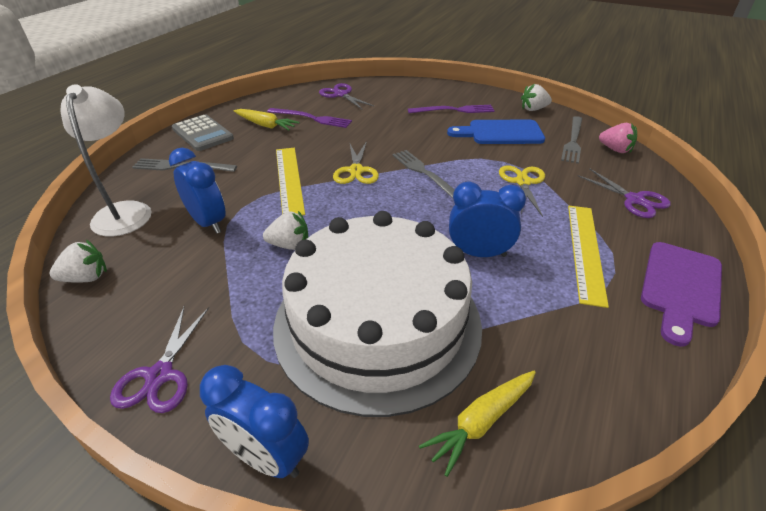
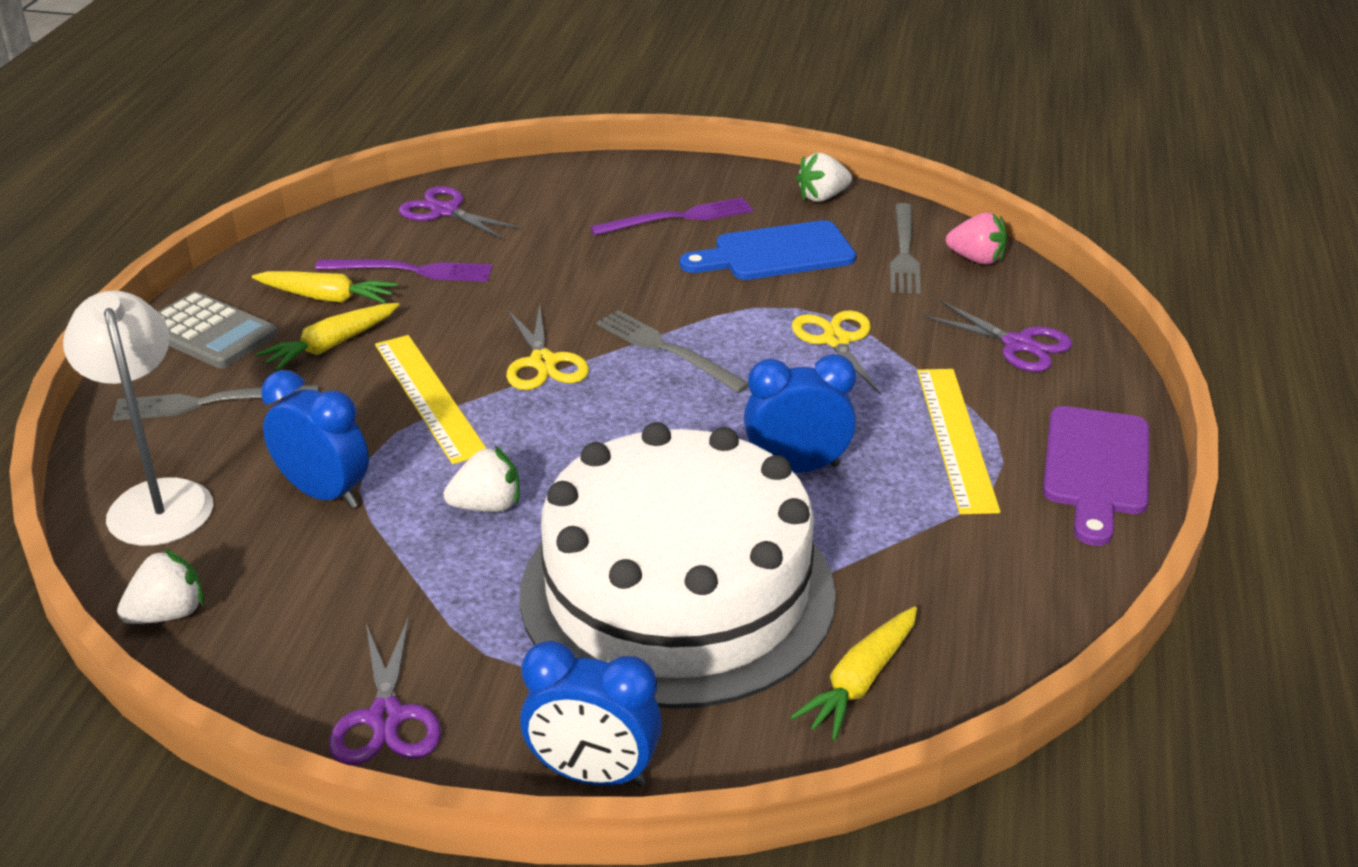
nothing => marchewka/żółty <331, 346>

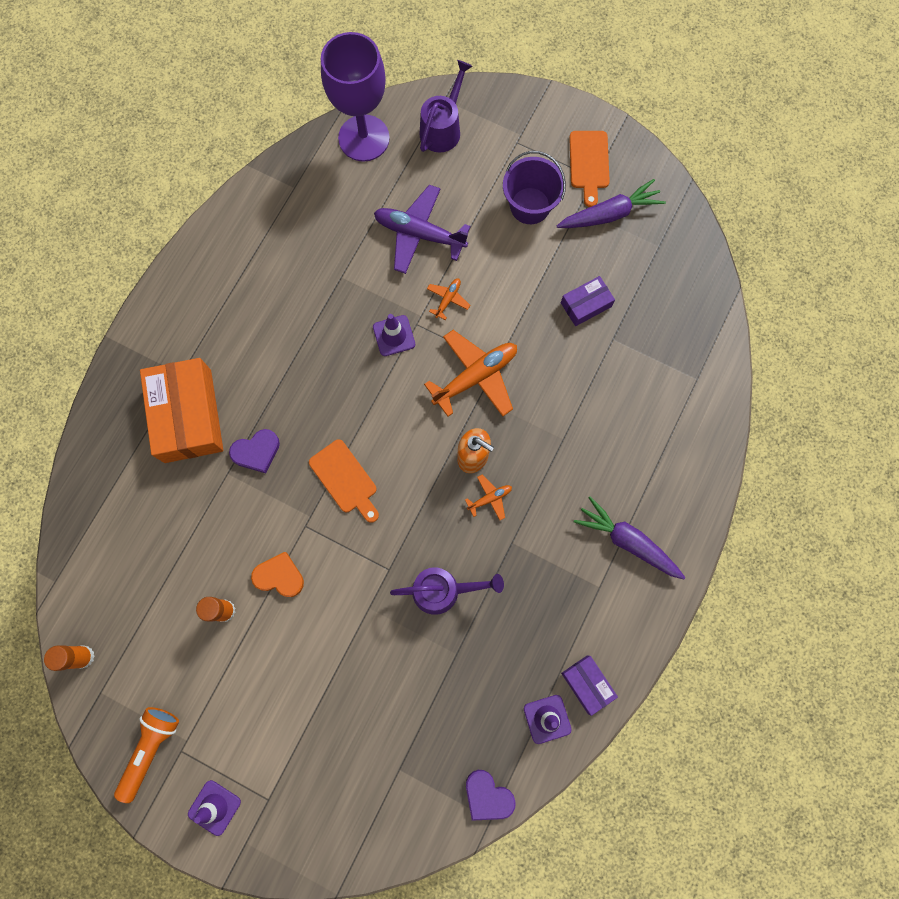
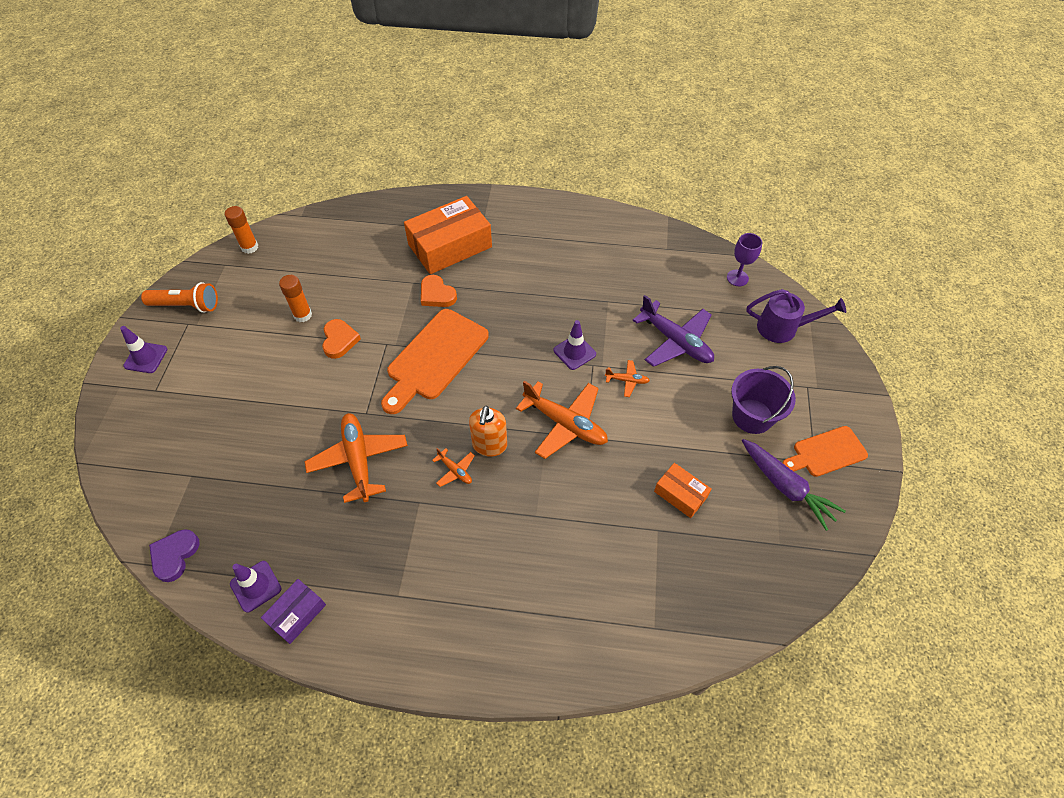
konewka/fioletowy <443, 590> => samolot/pomarańczowy <359, 460>
deska do krojenia/pomarańczowy <345, 479> => deska do krojenia/pomarańczowy <434, 358>, x1.66
serce/fioletowy <256, 452> => serce/pomarańczowy <437, 294>
samolot/fioletowy <419, 234> => samolot/fioletowy <675, 341>, 135 degrees clockwise
pudełko/fioletowy <586, 305> => pudełko/pomarańczowy <680, 494>
kielich/fioletowy <364, 138> => kielich/fioletowy <737, 278>, x0.47
marchewka/fioletowy <627, 541> => nothing

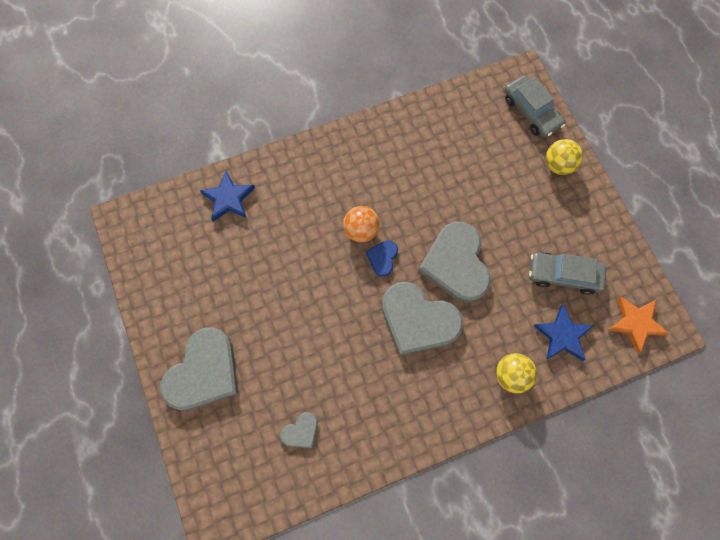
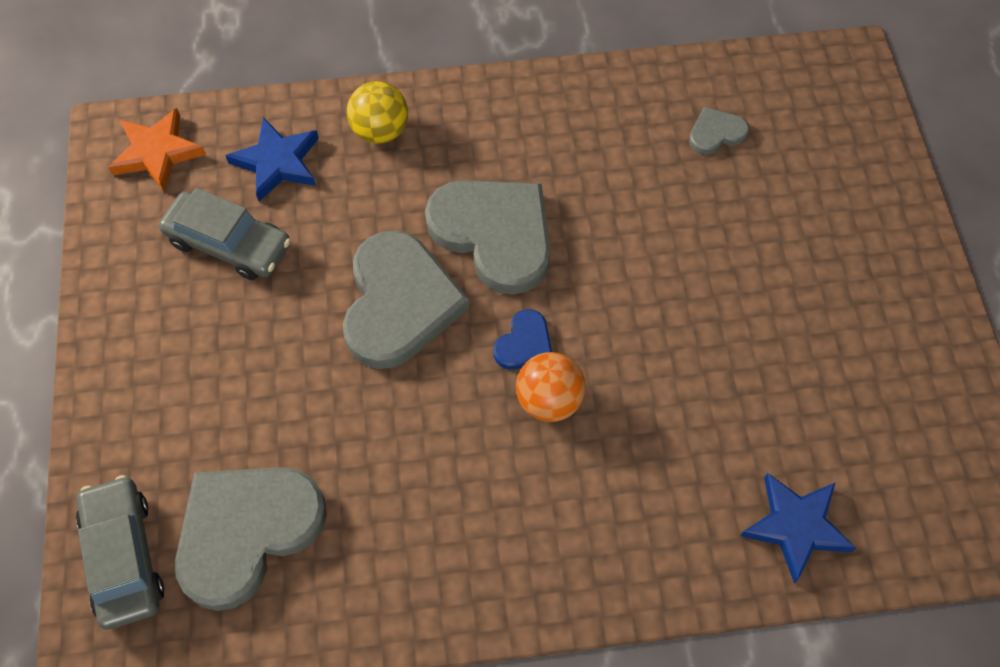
serce/szary <203, 372> => serce/szary <246, 532>, move
piłka/żółty <558, 165> => nothing

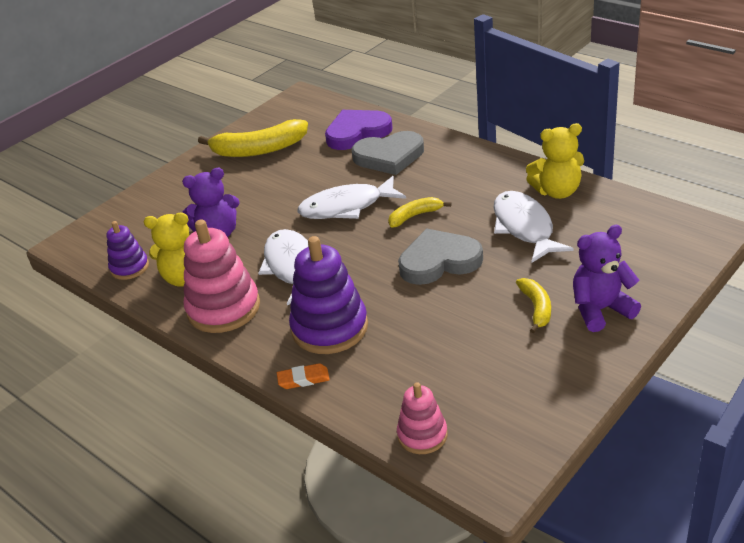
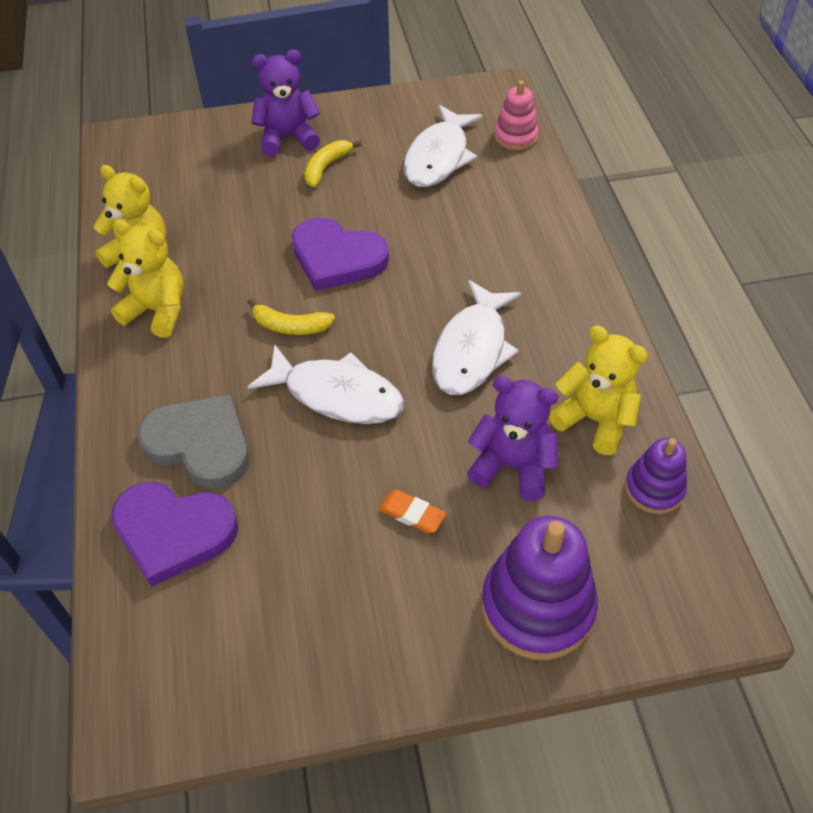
nothing => miś/żółty <157, 310>
miś/fioletowy <600, 310> => miś/fioletowy <288, 138>, 150 degrees clockwise
serce/szary <439, 261> => serce/fioletowy <337, 258>
gumka do mazania/pomarańczowy <303, 379> => gumka do mazania/pomarańczowy <412, 514>, move
ryba/biały <524, 227> => ryba/biały <438, 157>, move
zabawka nakładanka/fioletowy <330, 328> => zabawka nakładanka/fioletowy <537, 607>, move
zabawka nakładanka/różowy <223, 308> => nothing
banan/żółty <259, 149> => nothing

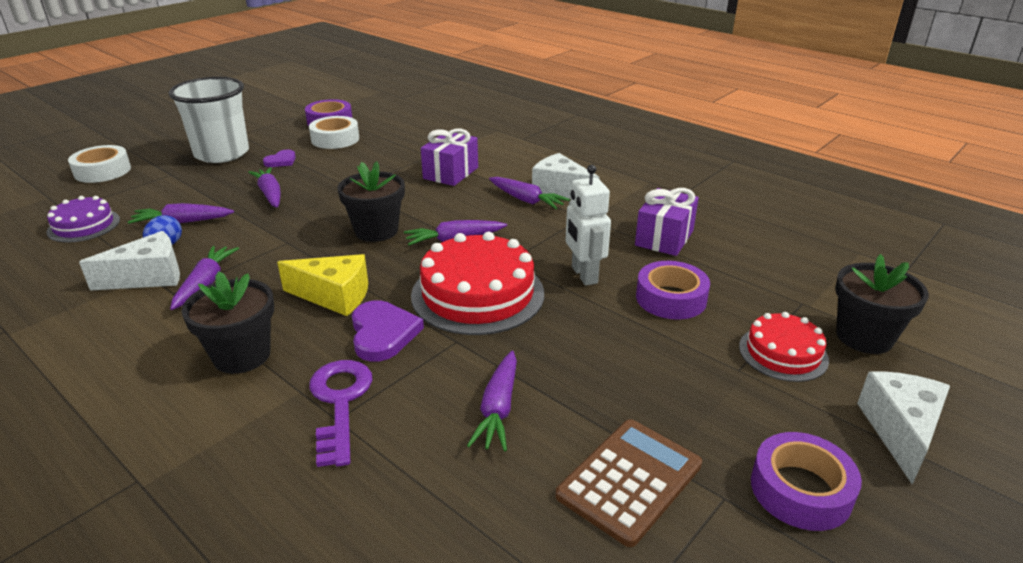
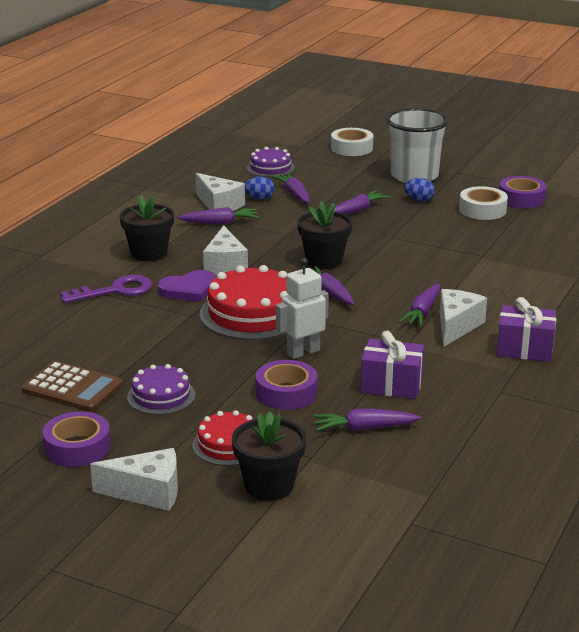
nothing => tort/fioletowy <161, 396>
ser/żółty <334, 296> => ser/biały <225, 265>
marchewka/fioletowy <498, 409> => marchewka/fioletowy <364, 428>, move
serce/fioletowy <281, 161> => jajko/niebieski <419, 200>
prezent/fioletowy <451, 173> => prezent/fioletowy <524, 349>, move

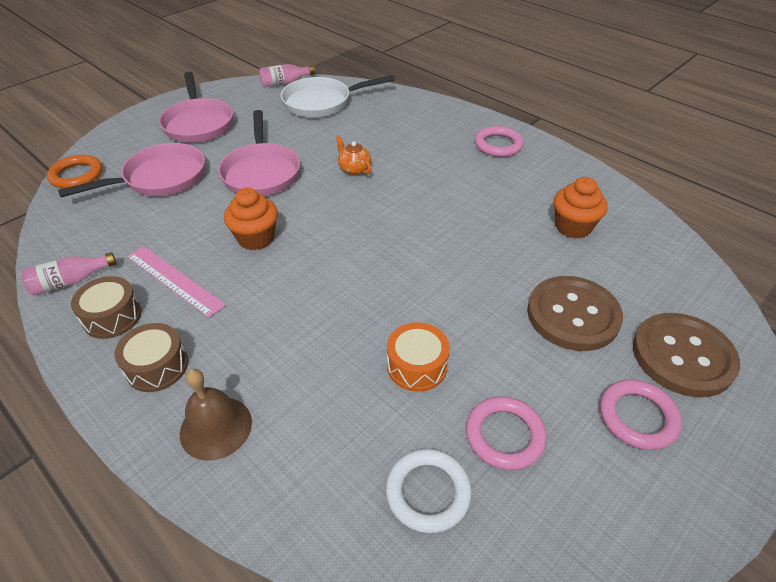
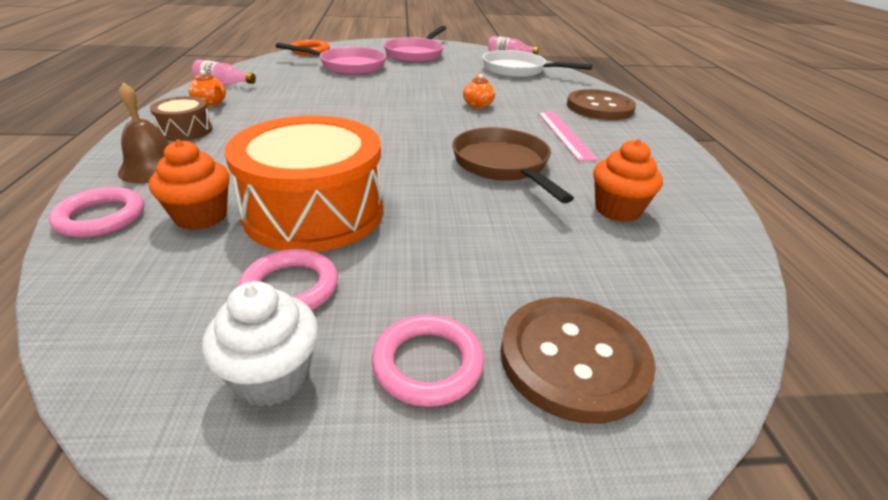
pierścień/różowy <498, 145> => pierścień/różowy <101, 217>, move
muffinka/pomarańczowy <256, 238> => muffinka/pomarańczowy <201, 216>, move
bęben/brązowy <112, 317> => imbryk/pomarańczowy <211, 103>
nothing => muffinka/biały <272, 377>
bęben/pomarańczowy <417, 366> => bęben/pomarańczowy <314, 211>, x2.14
nothing => patelnia/brązowy <503, 165>
linijka/różowy <174, 280> => linijka/różowy <564, 134>, move
guzik/brązowy <573, 315> => guzik/brązowy <599, 107>, move
patelnia/różowy <261, 172> => nothing
pierścień/biały <428, 492> => nothing

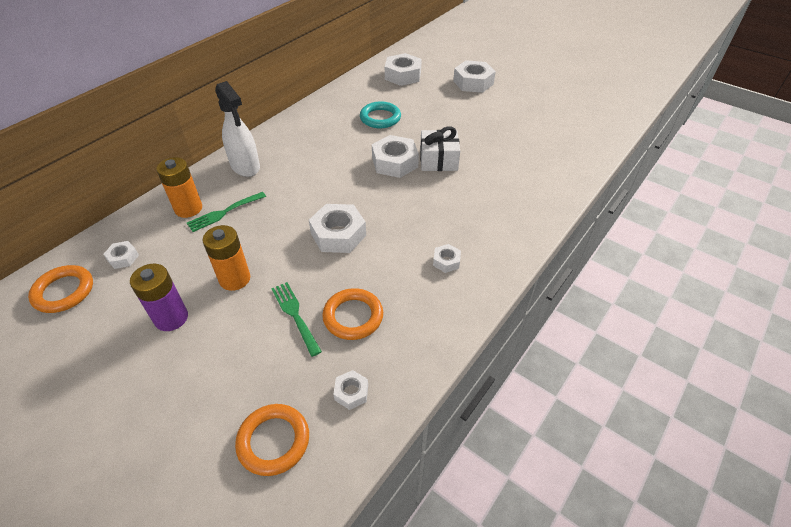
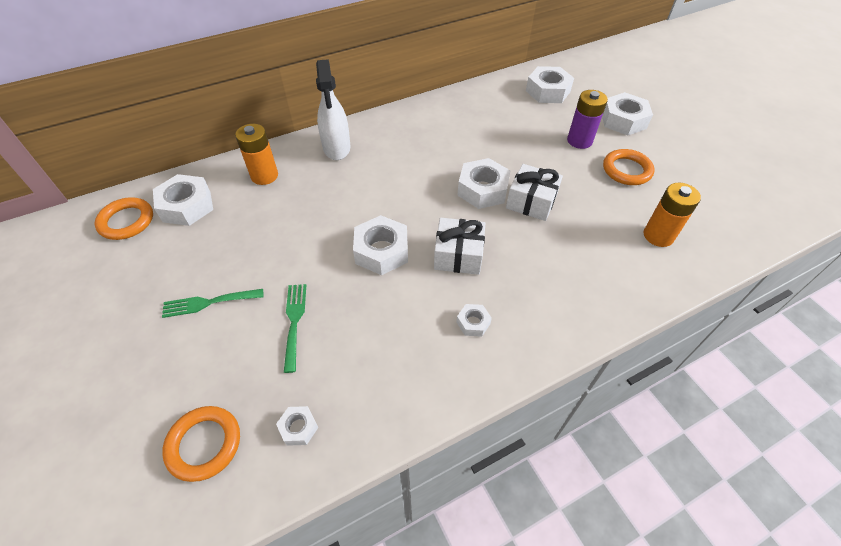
nakrętka/biały <123, 258> => nakrętka/biały <187, 206>, x1.96
widelec/zielony <224, 212> => widelec/zielony <209, 302>, move
nothing => prezent/biały <458, 255>
bateria/fioletowy <171, 318> => bateria/fioletowy <579, 141>, move
pierścień/pomarańczowy <353, 316> => pierścień/pomarańczowy <626, 170>, move
bateria/pomarańczowy <235, 279> => bateria/pomarańczowy <658, 236>, move
pierścień/turkusowy <380, 118> => nothing

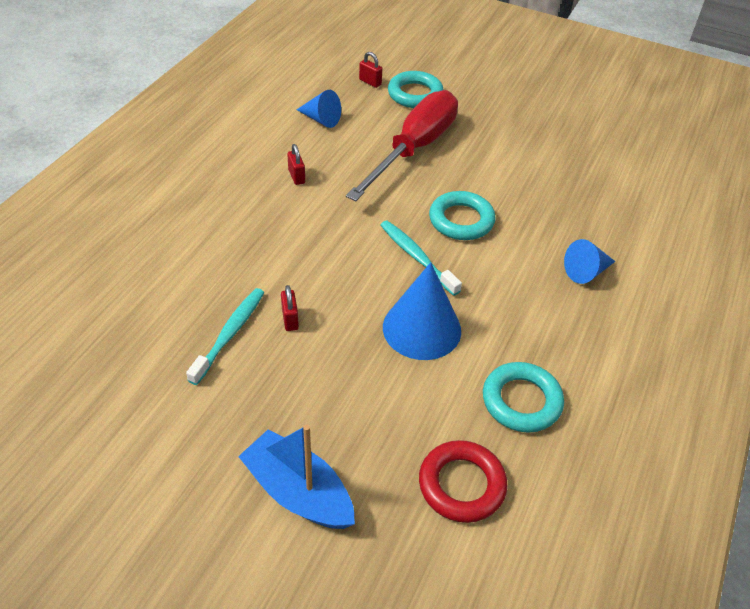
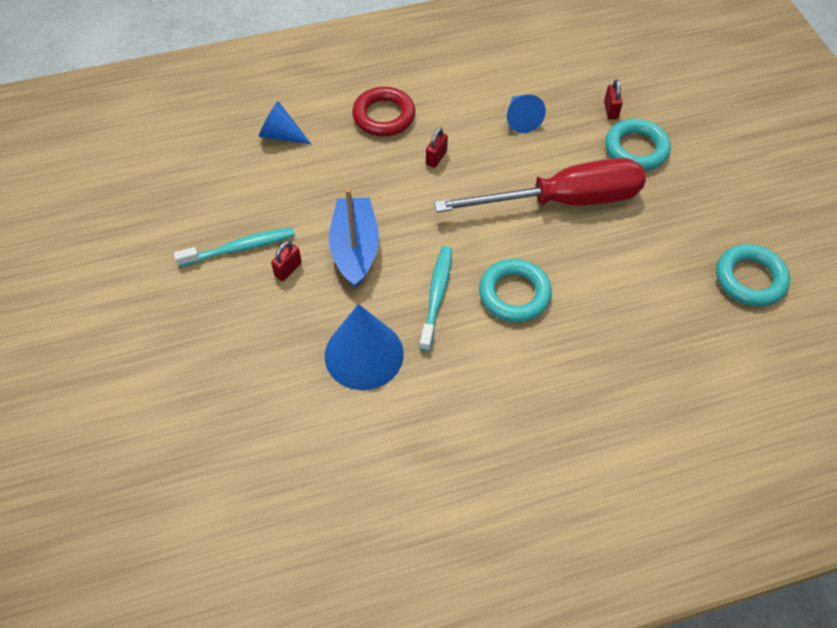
stożek/niebieski <586, 272> => stożek/niebieski <281, 135>, move
łódka/niebieski <298, 492> => łódka/niebieski <355, 249>, move
pierścień/czerwony <461, 485> => pierścień/czerwony <384, 116>, move
pierścień/turkusowy <521, 401> => pierścień/turkusowy <750, 279>, move

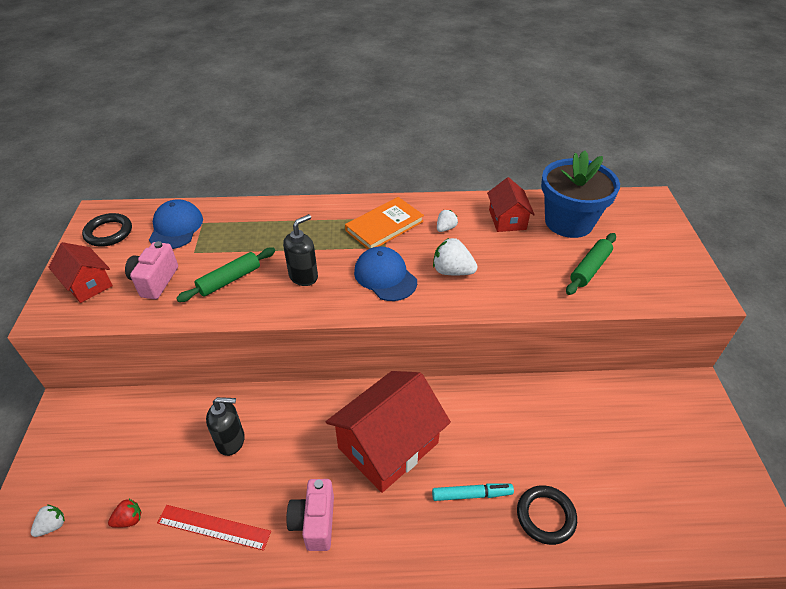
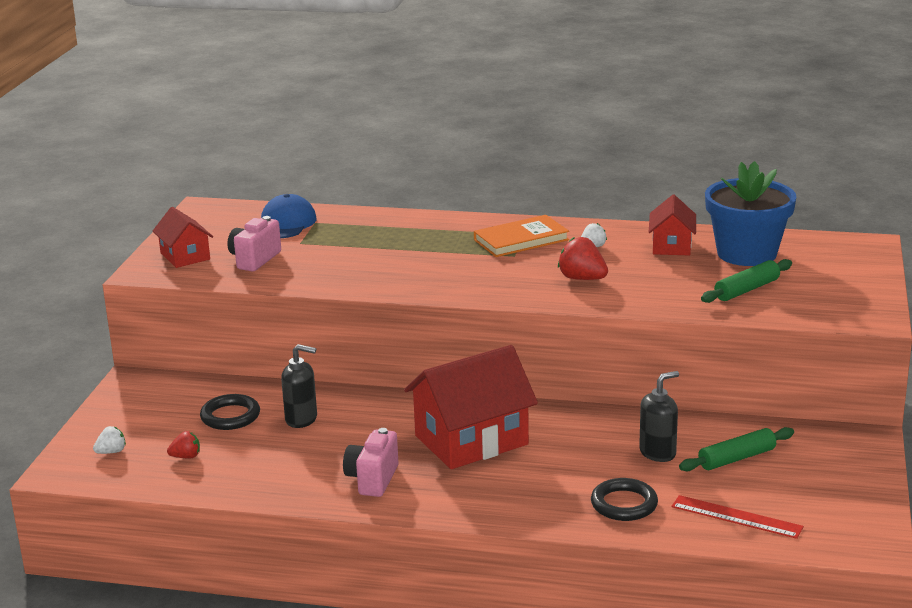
pierścień/czarny <108, 233> => pierścień/czarny <230, 416>, move
truskawka/biały <452, 271> => truskawka/czerwony <582, 279>
dozownik mydła/czarny <303, 276> => dozownik mydła/czarny <658, 453>, move
linijka/czerwony <214, 527> => linijka/czerwony <736, 517>, move
wałek do ciasta/zielony <229, 280> => wałek do ciasta/zielony <736, 458>, move
czapka/niebieski <385, 276> => nothing
flamaster/turkusowy <472, 495> => nothing

